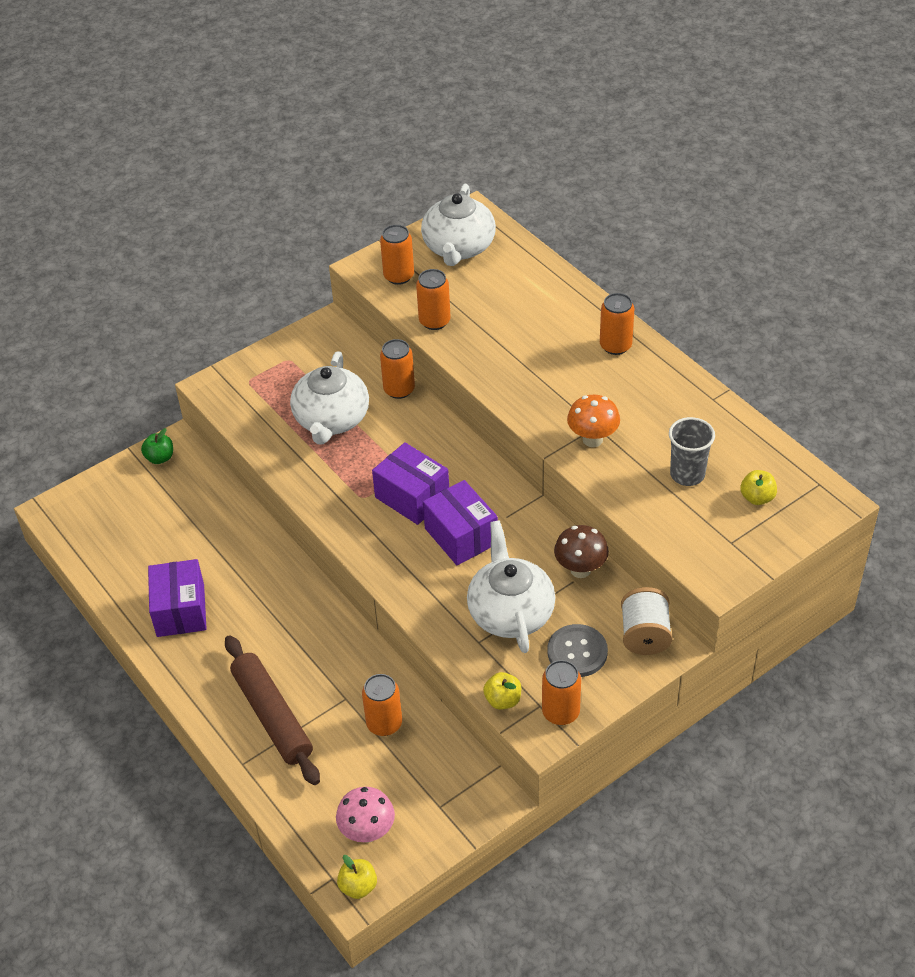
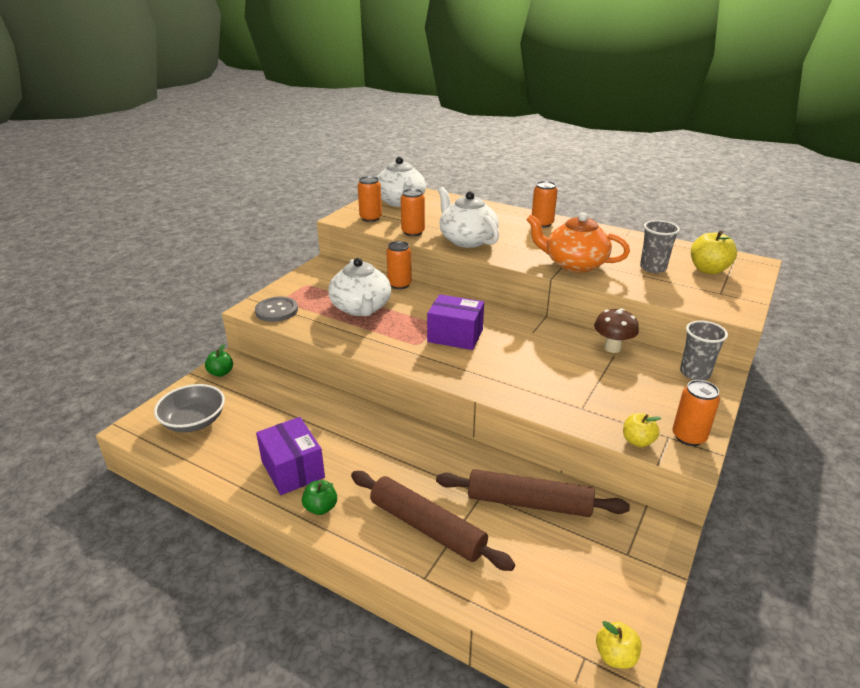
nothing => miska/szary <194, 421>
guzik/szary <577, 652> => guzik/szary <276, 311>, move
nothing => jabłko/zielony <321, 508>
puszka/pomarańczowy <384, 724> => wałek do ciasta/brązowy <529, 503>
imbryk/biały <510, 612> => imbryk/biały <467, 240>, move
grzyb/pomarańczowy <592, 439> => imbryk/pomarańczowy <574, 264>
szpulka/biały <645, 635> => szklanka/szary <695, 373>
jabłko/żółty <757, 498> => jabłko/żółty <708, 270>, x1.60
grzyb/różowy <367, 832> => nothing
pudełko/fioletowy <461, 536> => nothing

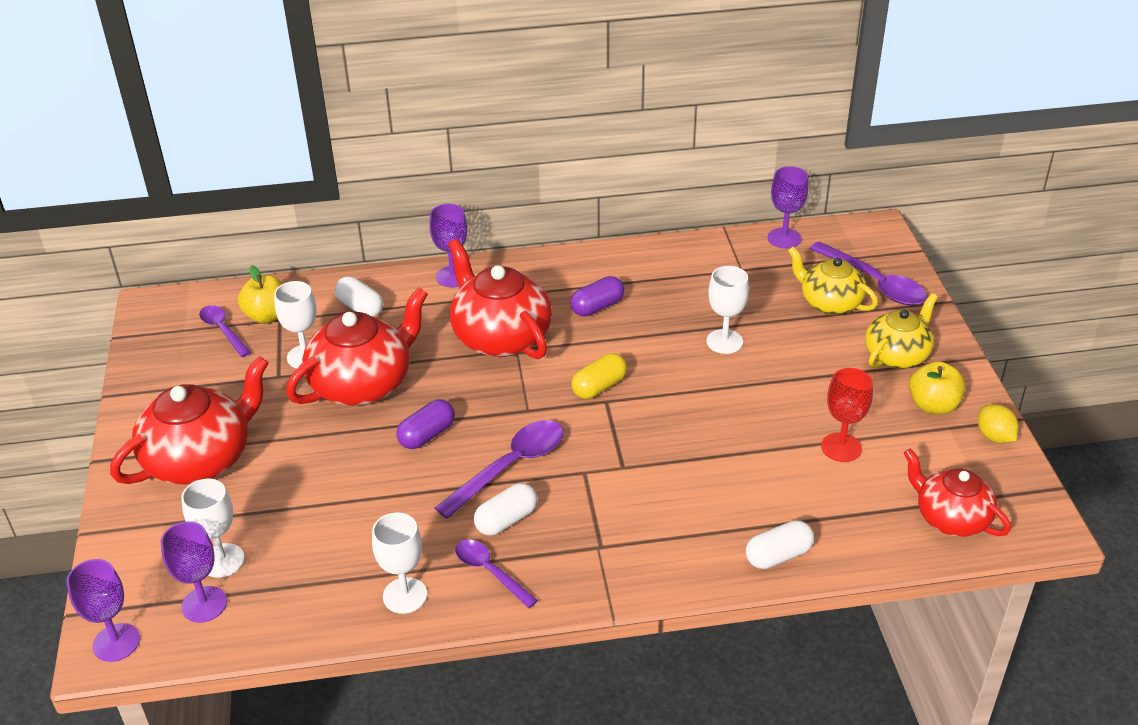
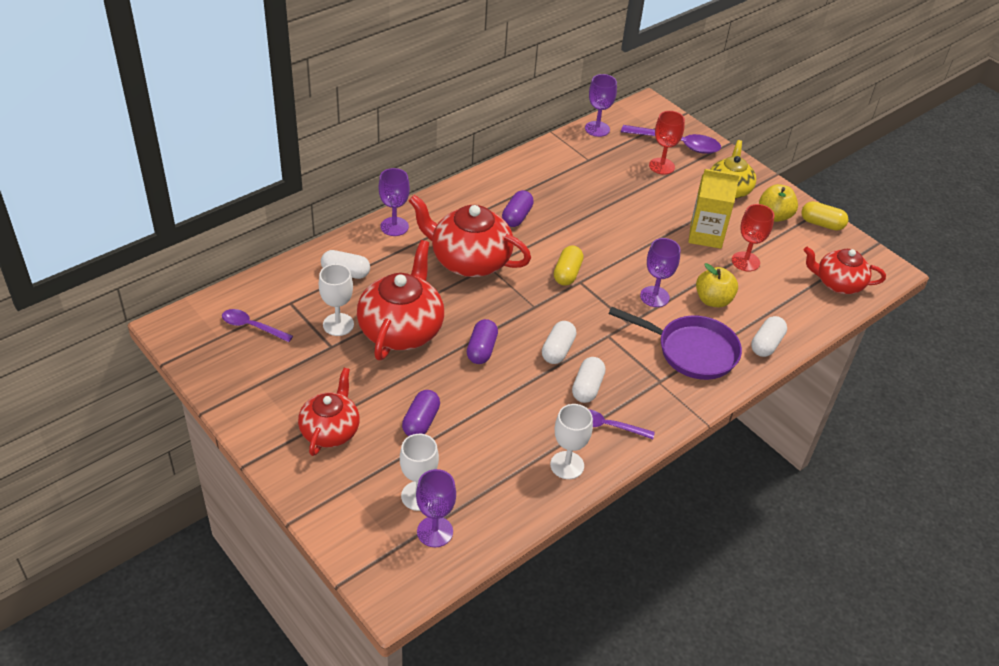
imbryk/czerwony <200, 459> => imbryk/czerwony <330, 430>, x0.64
nothing => kapsułka/fioletowy <421, 422>
łyżka/fioletowy <510, 466> => kapsułka/biały <557, 350>
nothing => patelnia/fioletowy <691, 351>
kielich/fioletowy <116, 642> => kielich/fioletowy <654, 296>, move
imbryk/żółty <829, 302> => kielich/czerwony <661, 166>
nothing => karton mleka/żółty <706, 235>
jabłko/żółty <267, 316> => jabłko/żółty <713, 300>, move
cytryna/żółty <994, 436> => kapsułka/żółty <821, 224>
kielich/biały <724, 341> => nothing

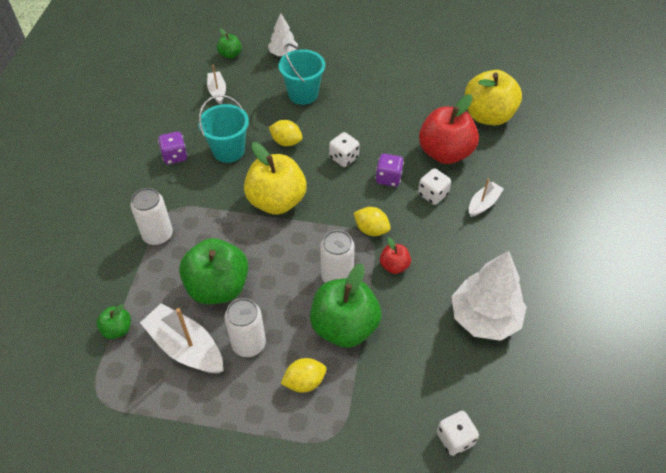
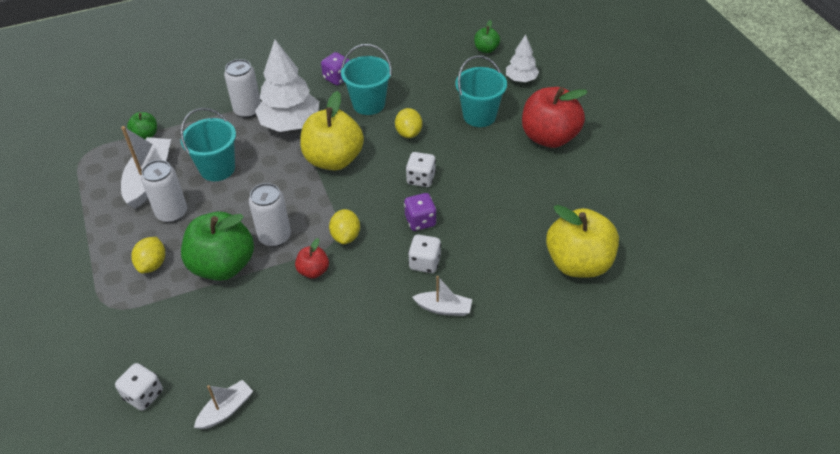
cytryna/żółty <304, 382> => cytryna/żółty <152, 264>, 60 degrees clockwise
jabłko/zielony <218, 287> => wiadro/turkusowy <217, 169>
łódka/biały <217, 91> => łódka/biały <226, 410>, move
drzewko/biały <484, 318> => drzewko/biały <290, 124>, move
jabłko/czerwony <445, 153> => jabłko/czerwony <549, 137>, move

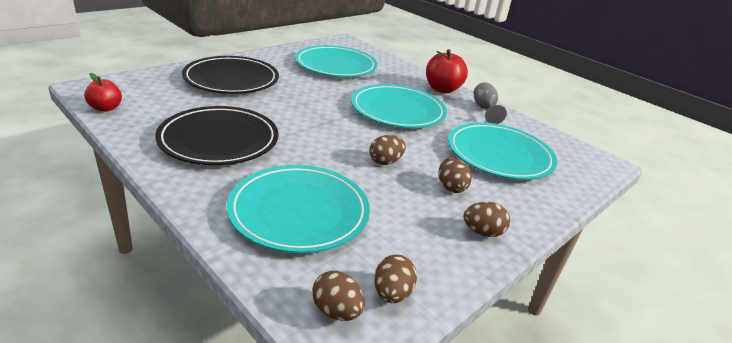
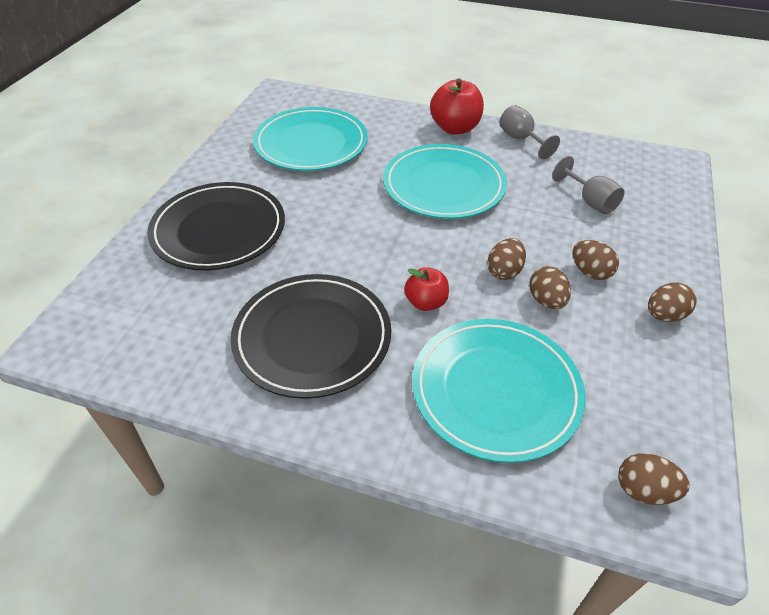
jabłko/czerwony <105, 108> => jabłko/czerwony <426, 302>, move
jajko/brązowy <392, 293> => jajko/brązowy <546, 301>, move
talerz/turkusowy <499, 155> => kielich/szary <590, 201>

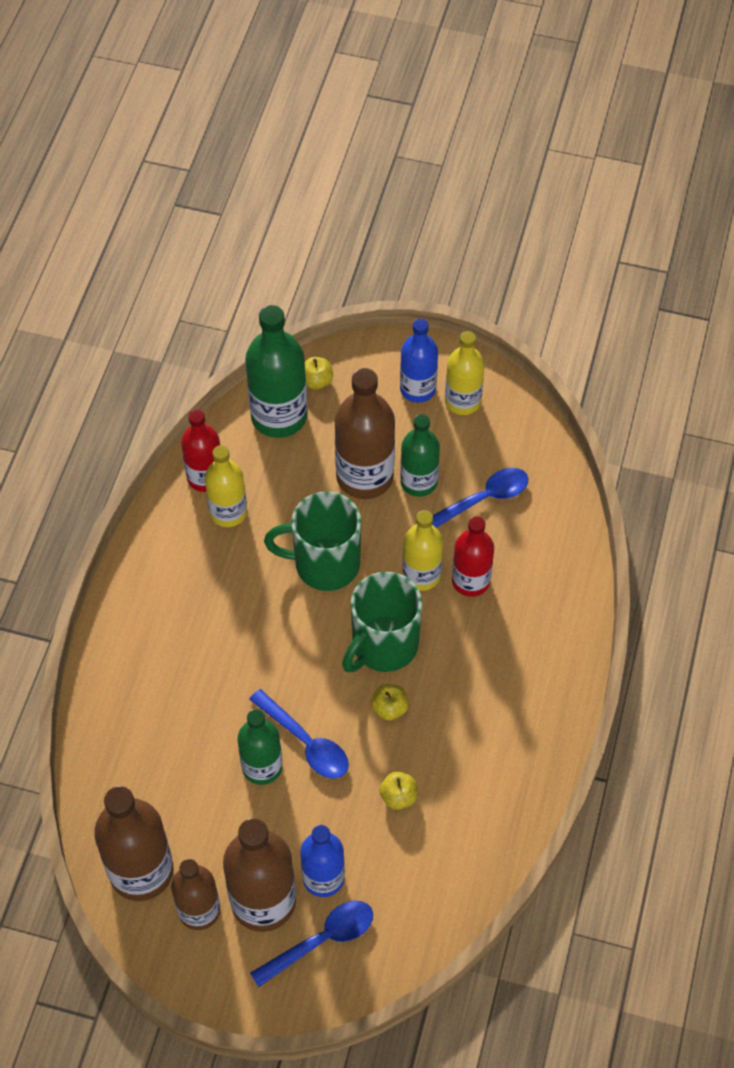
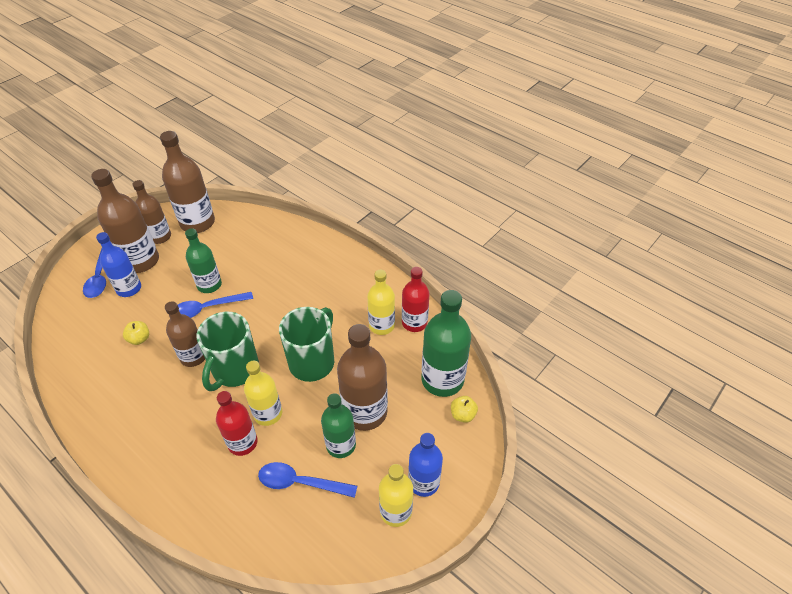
jabłko/żółty <389, 708> => butelka/brązowy <193, 356>
kubek/zielony <383, 646> => kubek/zielony <235, 370>, 135 degrees counterclockwise
łyżka/niebieski <482, 499> => łyżka/niebieski <300, 482>, 105 degrees clockwise

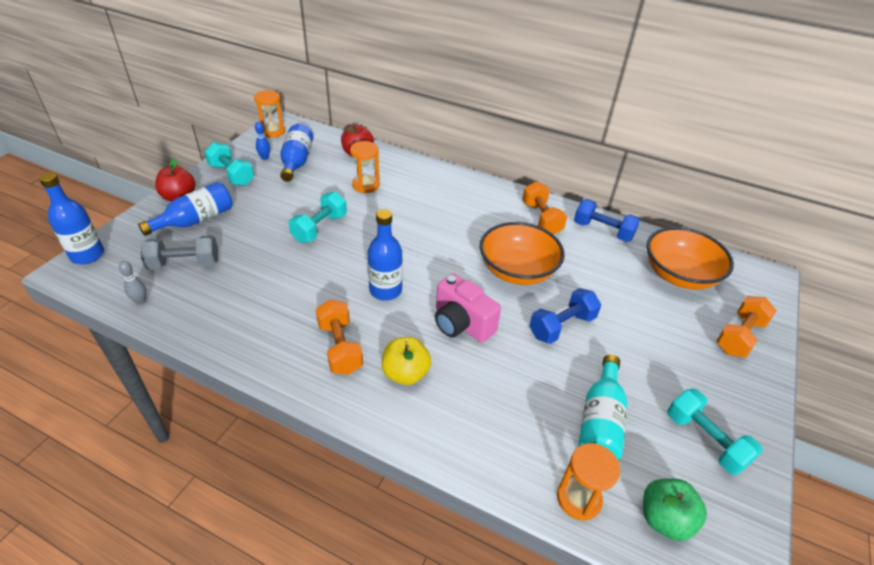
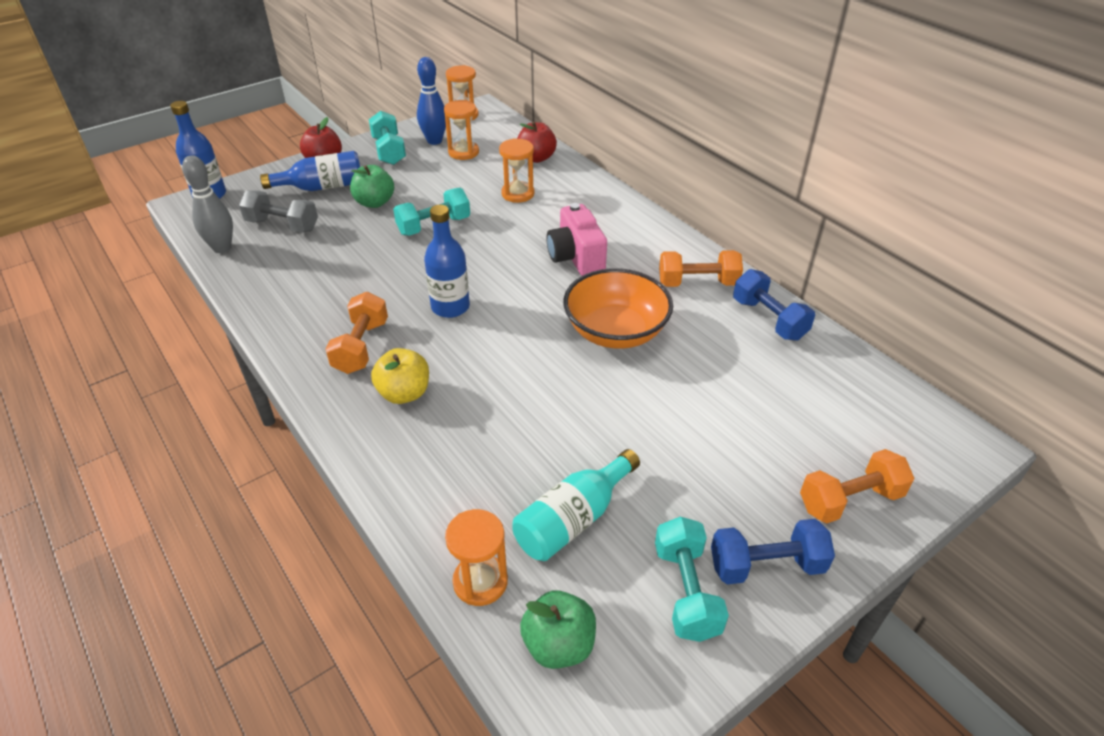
kręgiel/szary <140, 301> => kręgiel/szary <222, 248>, x1.85
nothing => jabłko/zielony <374, 202>
kręgiel/niebieski <265, 158> => kręgiel/niebieski <434, 141>, x1.85
butelka/niebieski <296, 162> => klepsydra/pomarańczowy <463, 152>
aparat fotograficzny/różowy <461, 324> => aparat fotograficzny/różowy <576, 258>, move
hantel/pomarańczowy <541, 219> => hantel/pomarańczowy <697, 283>, 75 degrees clockwise
hantel/niebieski <562, 326> => hantel/niebieski <766, 565>, move
miska/pomarańczowy <679, 275> => nothing

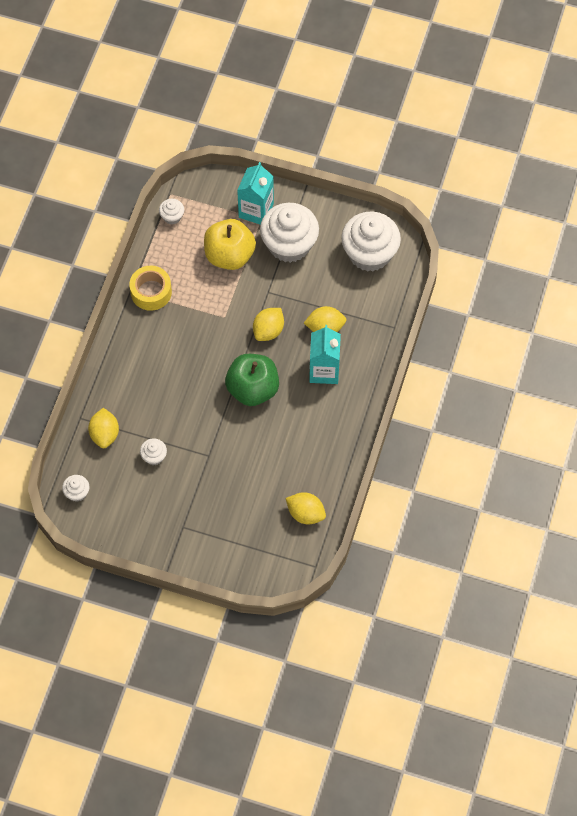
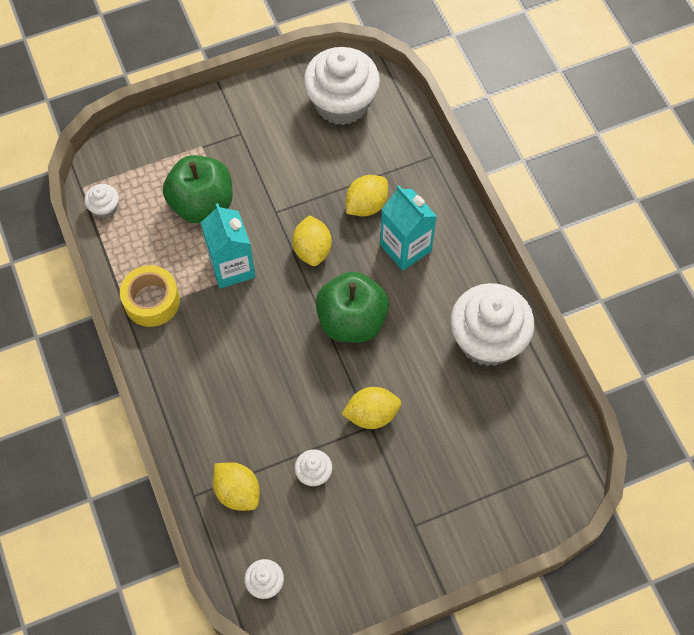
jabłko/żółty <229, 255> => jabłko/zielony <202, 204>
karton mleka/turkusowy <256, 210> => karton mleka/turkusowy <232, 267>, move
cytryna/żółty <305, 513> => cytryna/żółty <371, 415>, move
muffinka/biały <289, 244> => muffinka/biały <487, 339>, move

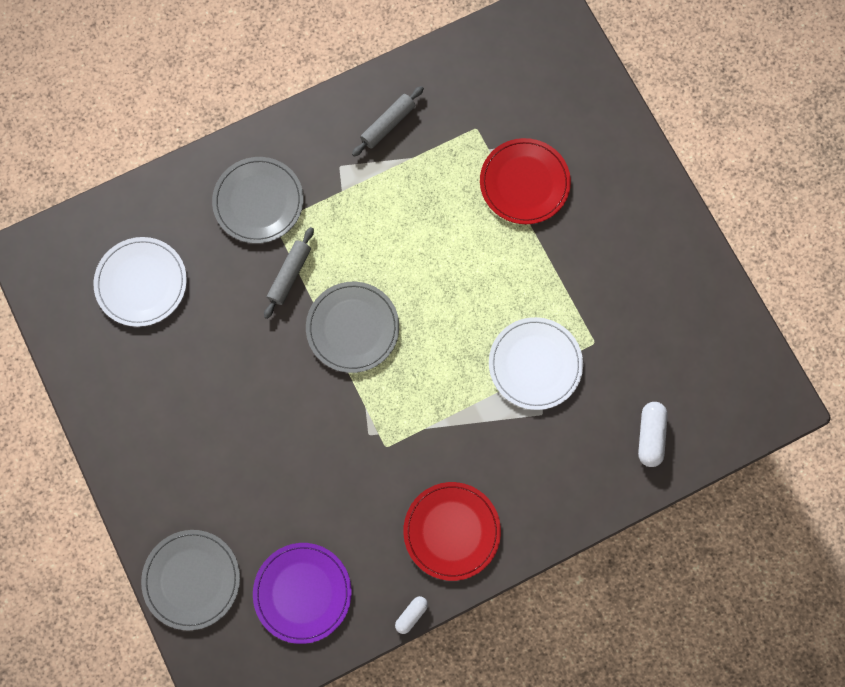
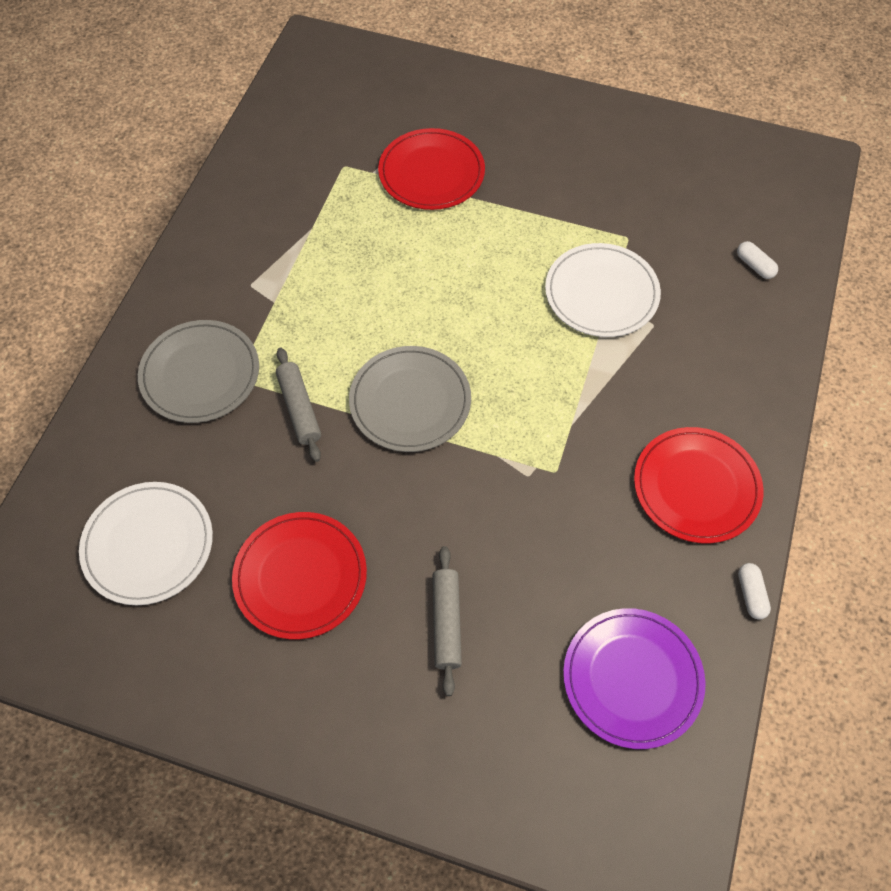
nothing => talerz/czerwony <300, 576>
wałek do ciasta/szary <388, 124> => wałek do ciasta/szary <447, 622>, move
kapsułka/biały <650, 436> => kapsułka/biały <754, 266>, x0.62
talerz/szary <192, 579> => nothing

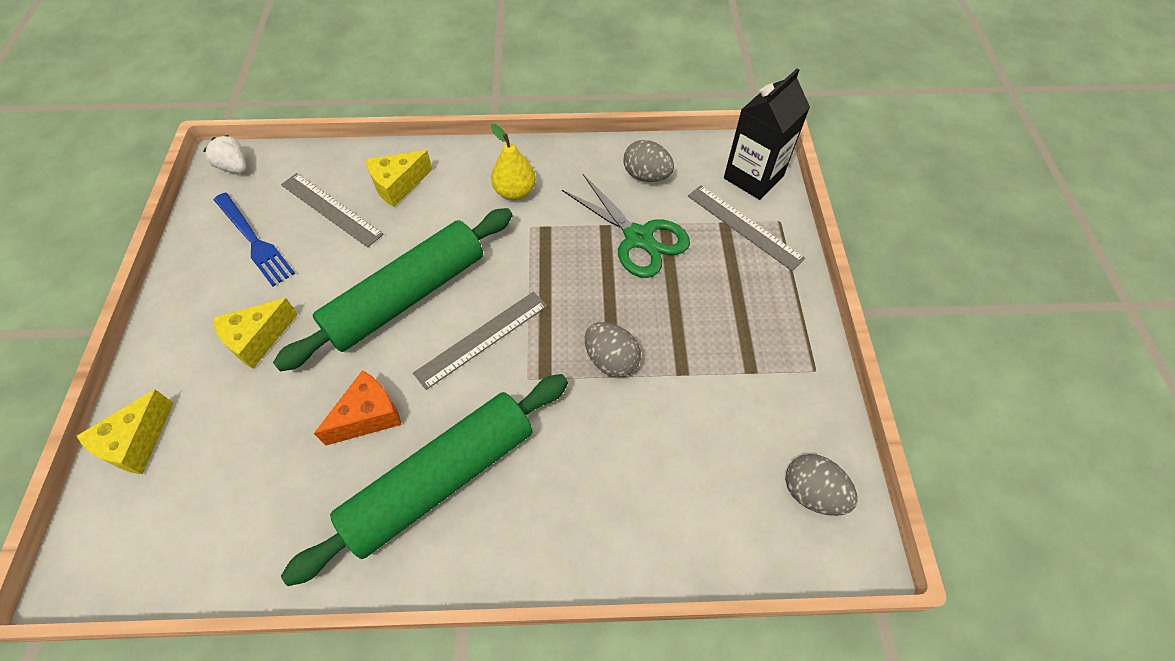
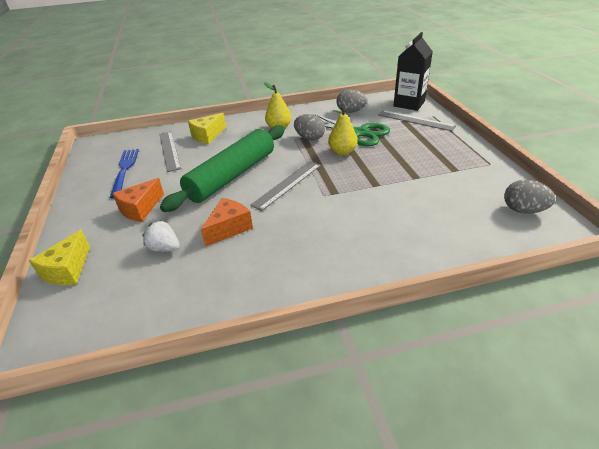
widelec/niebieski <255, 241> => widelec/niebieski <124, 170>, 135 degrees counterclockwise
ser/żółty <257, 339> => ser/pomarańczowy <140, 209>
truskawka/biały <234, 167> => truskawka/biały <164, 248>, move
linijka/szary <331, 209> => linijka/szary <169, 150>, 45 degrees clockwise
jajko/szary <611, 360> => jajko/szary <309, 138>, move
nothing => gruszka/żółty <342, 152>
wałek do ciasta/zielony <441, 479> => nothing

